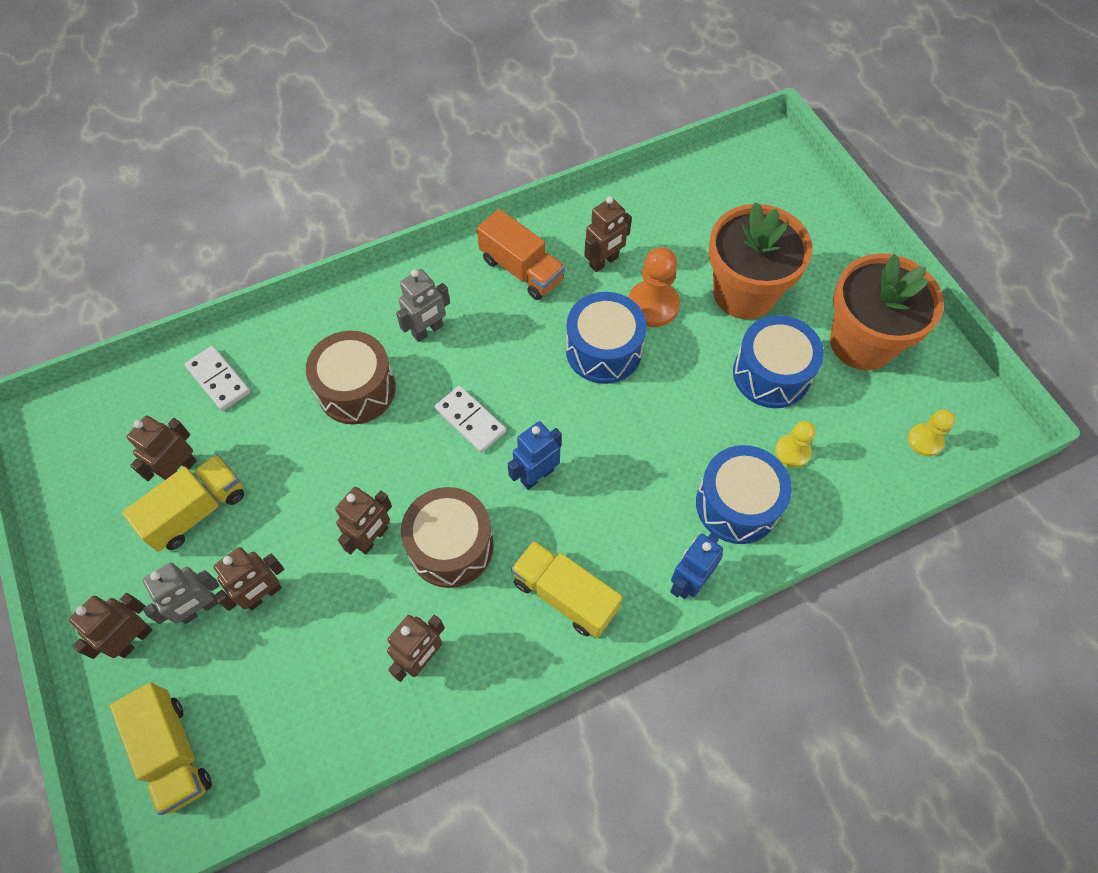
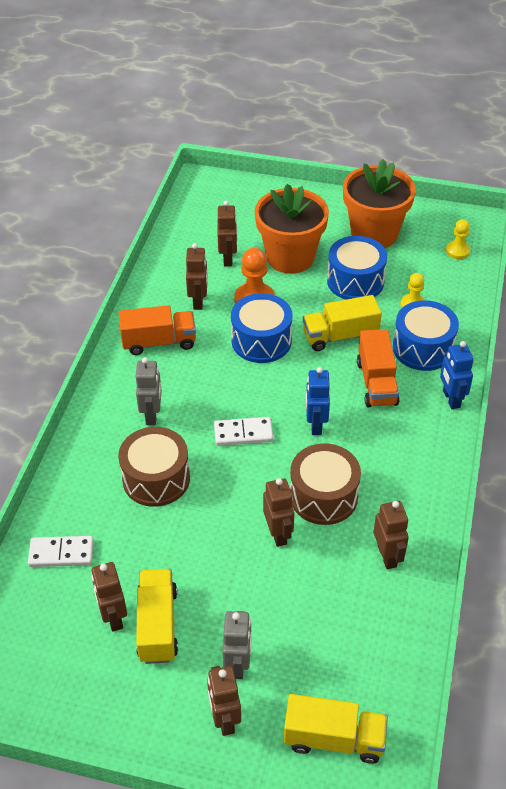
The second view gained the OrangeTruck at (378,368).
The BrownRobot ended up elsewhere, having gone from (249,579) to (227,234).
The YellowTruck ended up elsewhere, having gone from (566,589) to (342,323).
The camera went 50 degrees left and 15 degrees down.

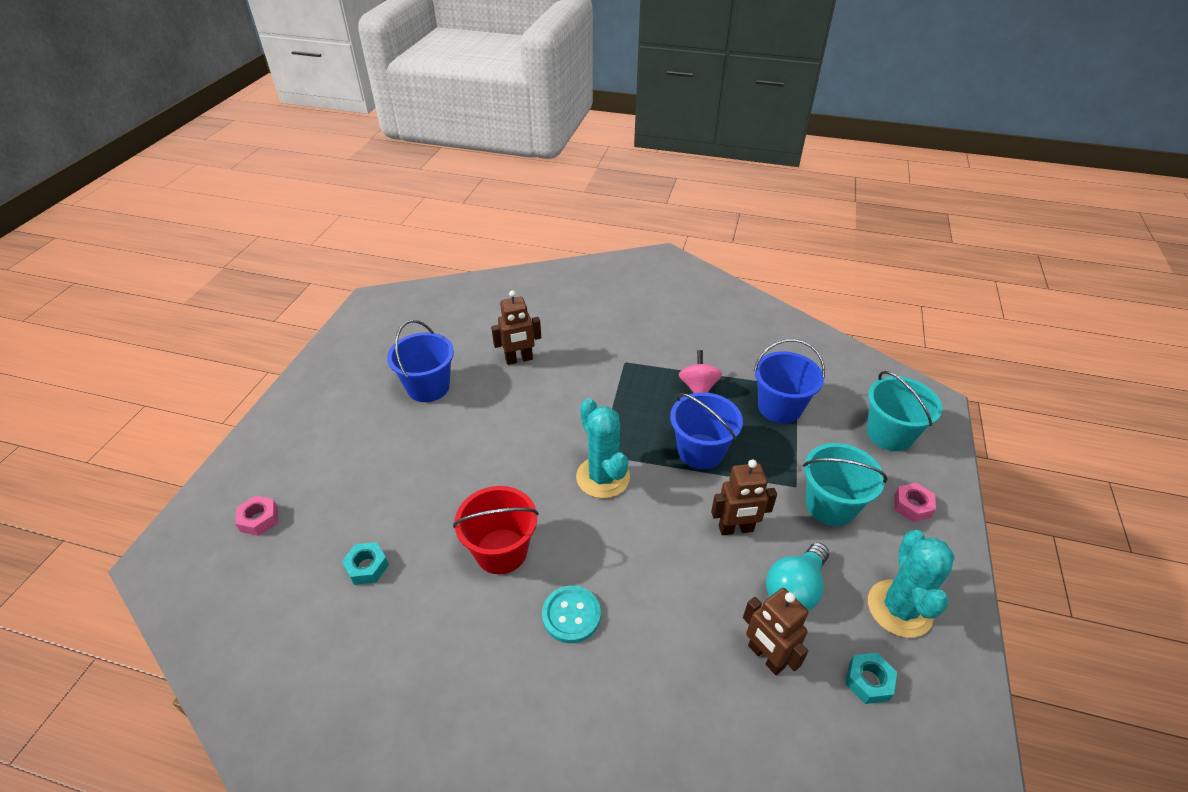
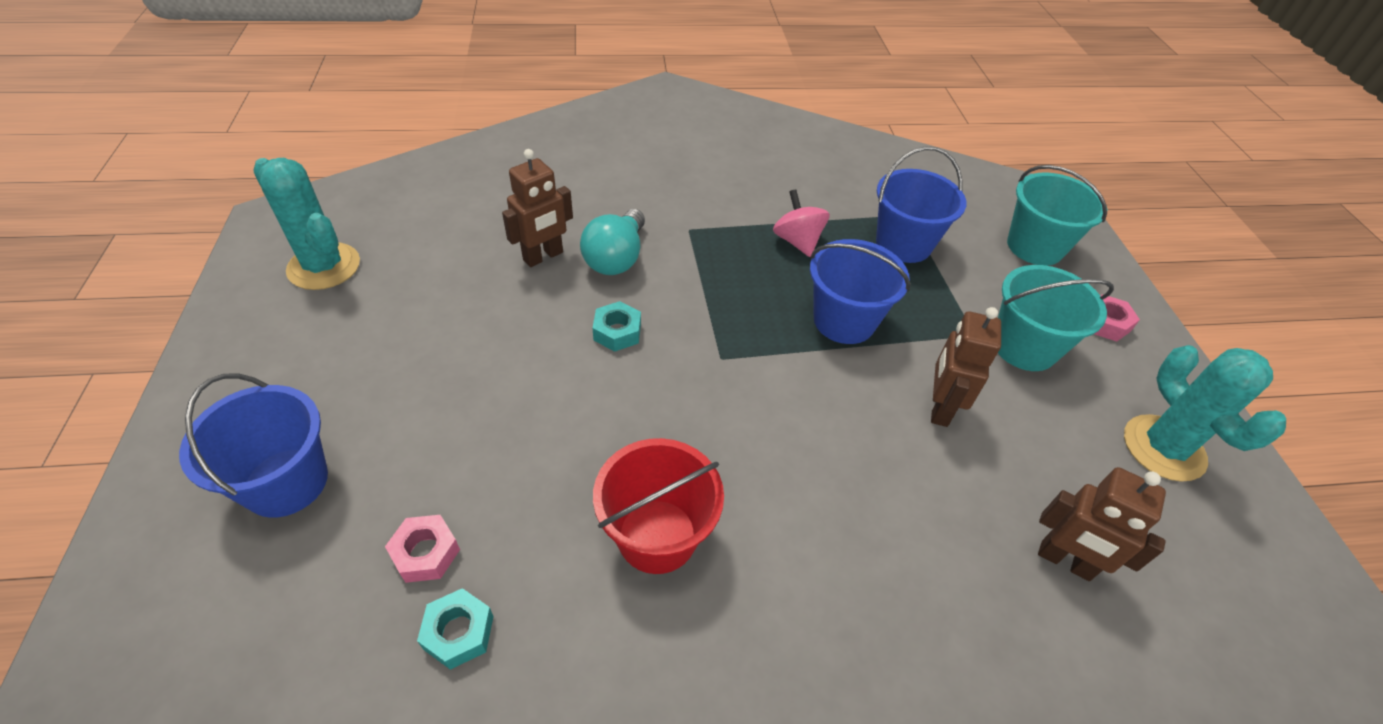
The second view lost the TurquoiseButton at (571,614).
The PinkNut ended up elsewhere, having gone from (256,515) to (422,549).
The BlueBucket ended up elsewhere, having gone from (420,361) to (253,446).
The TurquoiseCactus ended up elsewhere, having gone from (603,448) to (306,224).
The TurquoiseLightBulb ended up elsewhere, having gone from (797,577) to (612,242).
The TurquoiseNut ended up elsewhere, having gone from (871,678) to (617,326).
The BrownRobot at (744,497) ended up facing another way, 135 degrees clockwise from before.
The camera went 25 degrees left and 5 degrees up.

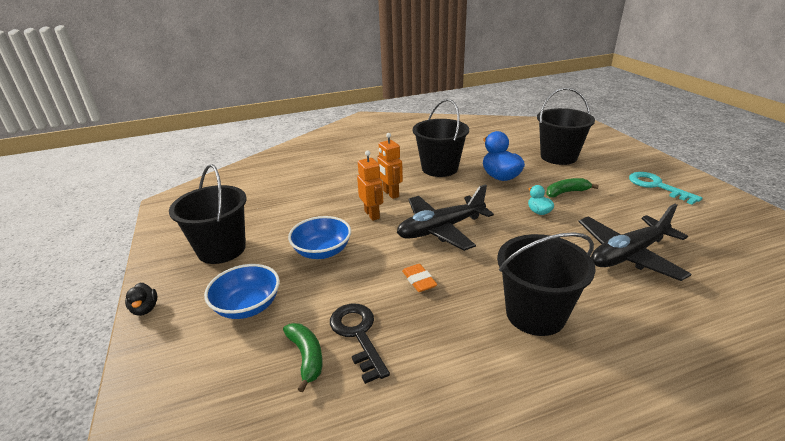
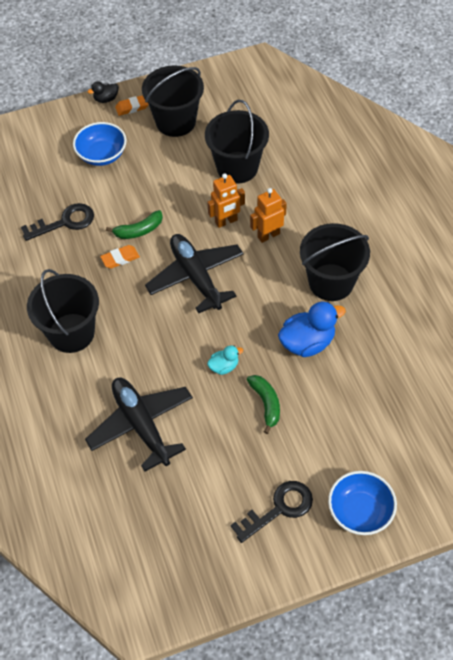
The second view gained the OrangeEraser at (132,105).
The GreenBanana ended up elsewhere, having gone from (303,357) to (134,224).
The BlueBowl ended up elsewhere, having gone from (319,237) to (362,503).
The BlackBucket ended up elsewhere, having gone from (566,126) to (237,142).
What was the TurquoiseKey at (665,188) turned into the BlackKey at (271,512).
The camera went 90 degrees right and 25 degrees up.

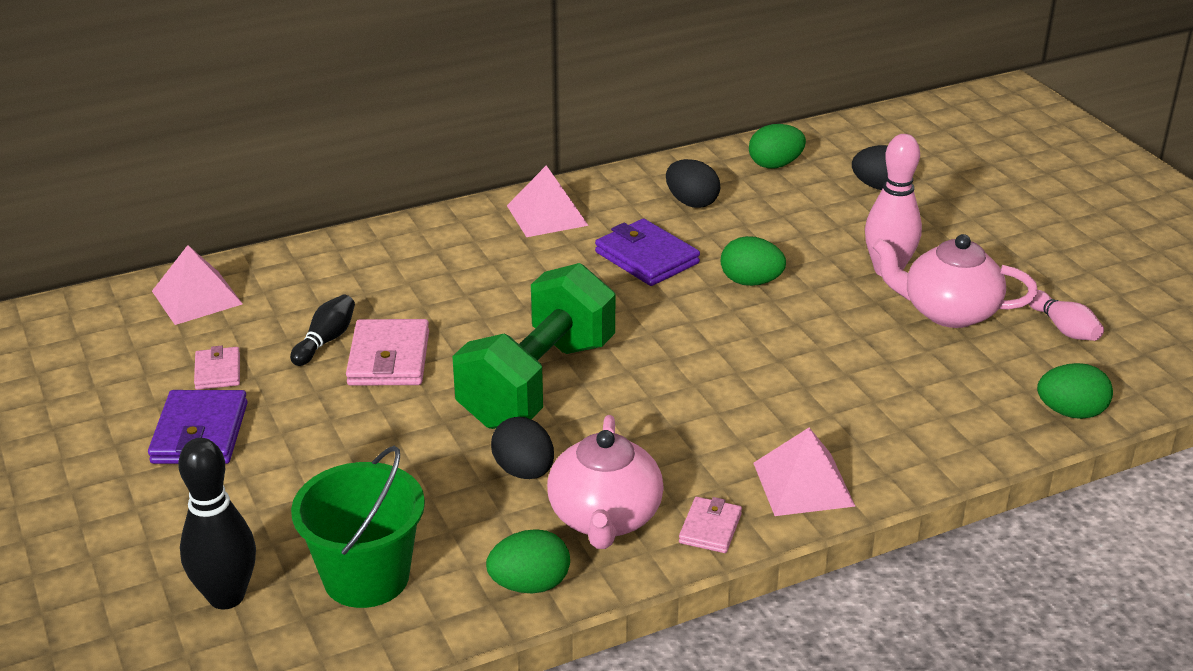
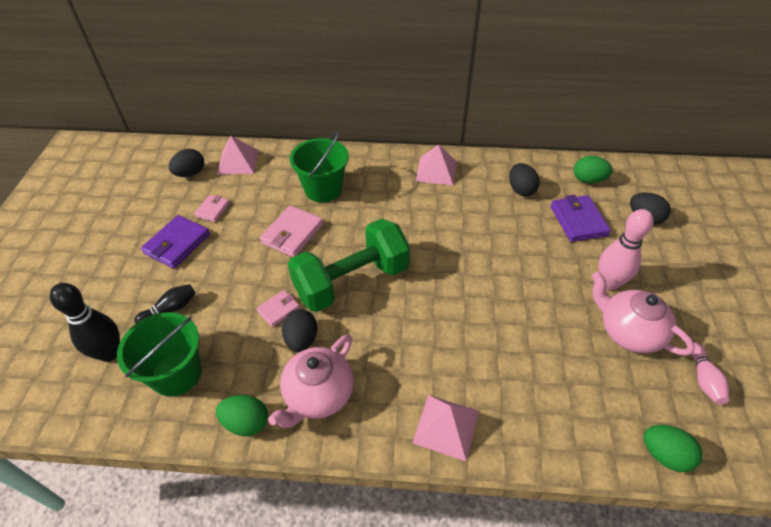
The second view lost the GreenEgg at (753,261).
The second view gained the BlackEgg at (186,163).
The second view gained the GreenBucket at (319,167).
The BlackBowlingPin ended up elsewhere, having gone from (322,330) to (165,303).
The PurpleWallet ended up elsewhere, having gone from (647,252) to (581,218).
The PinkWallet ended up elsewhere, having gone from (710,525) to (278,308).
The camera went 30 degrees right and 15 degrees up.

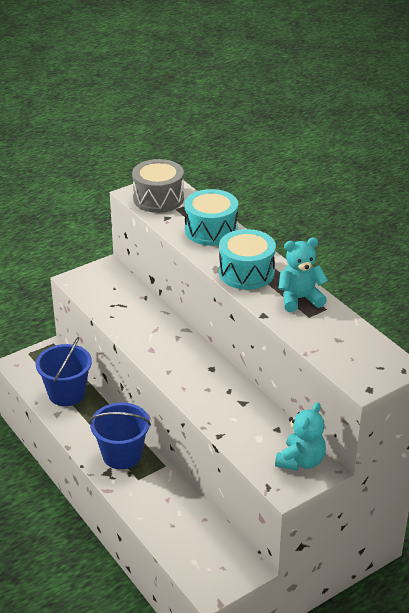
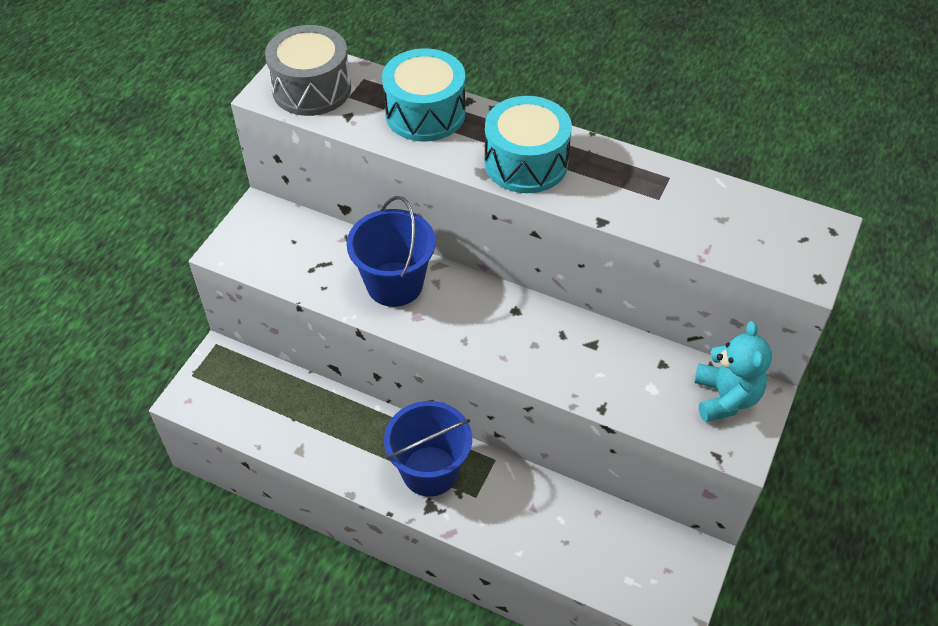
The second view lost the TurquoiseTeddyBear at (303,274).
The BlueBucket ended up elsewhere, having gone from (64,371) to (391,251).
The camera went 30 degrees left and 15 degrees up.

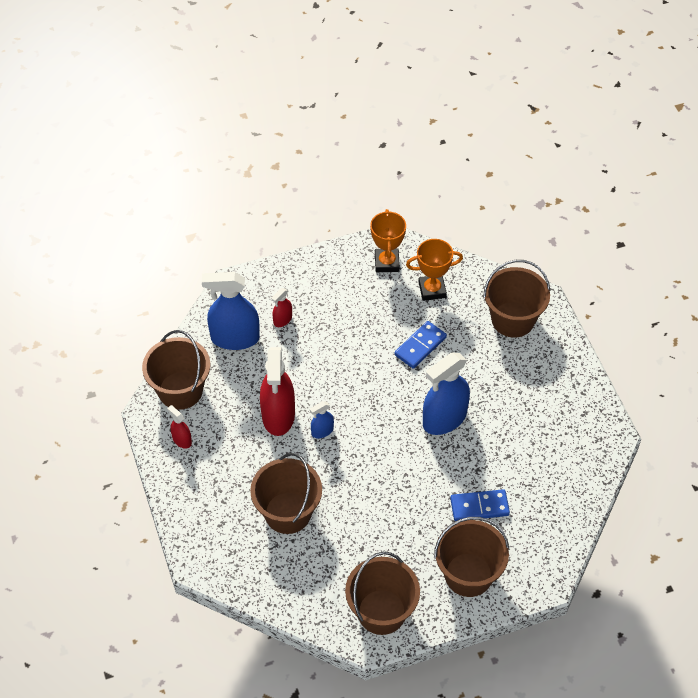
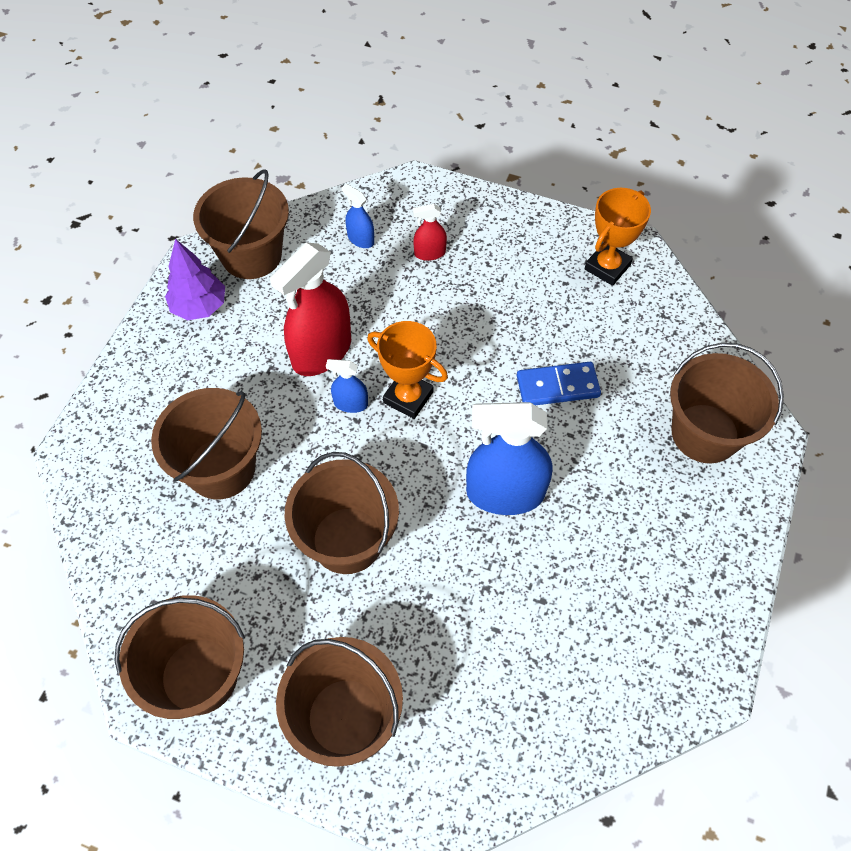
The second view lost the BlueDomino at (480,505).
The second view gained the BrownBucket at (342,513).
The OrangeTrophy ended up elsewhere, having gone from (434,270) to (407,370).
Where the RedSprayBottle stood at (179,427), the PurpleTree came to stand at (195,279).
The size of the BlueSprayBottle at (231,311) changed by a factor of 0.47.
The camera went 40 degrees right and 5 degrees up.

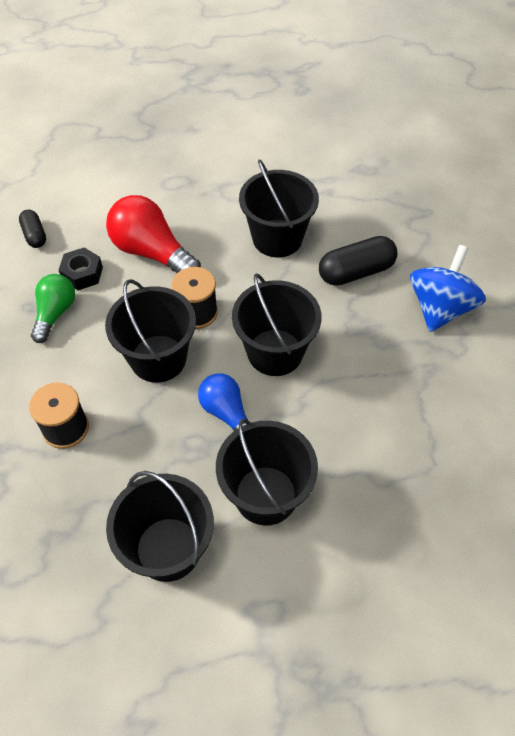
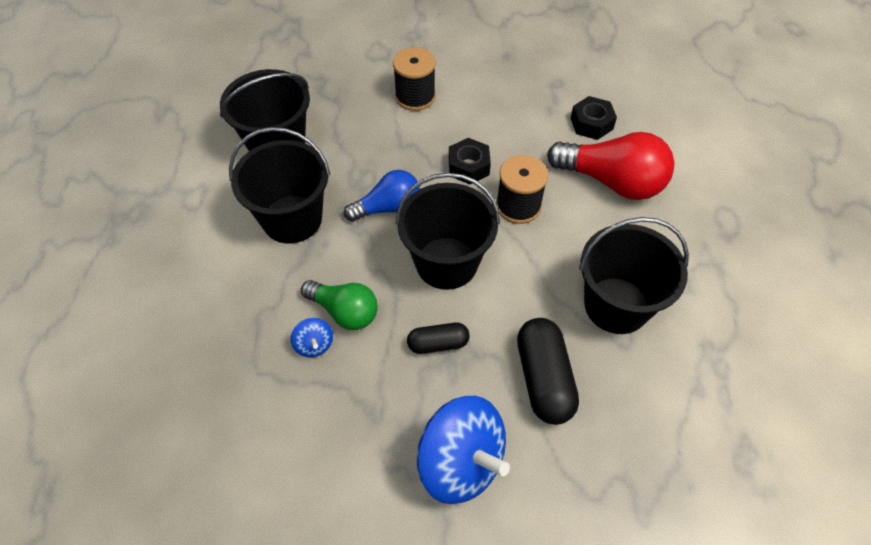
The second view gained the BlueSpinningTop at (312,337).
The BlackCapsule ended up elsewhere, having gone from (32,229) to (438,338).
The GreenLightBulb ended up elsewhere, having gone from (53,308) to (339,305).
Where the BlackBucket stood at (150,331), the BlackNut came to stand at (470,161).
The RedLightBulb at (153,234) ended up facing another way, 60 degrees clockwise from before.
The camera went 105 degrees right and 0 degrees up.

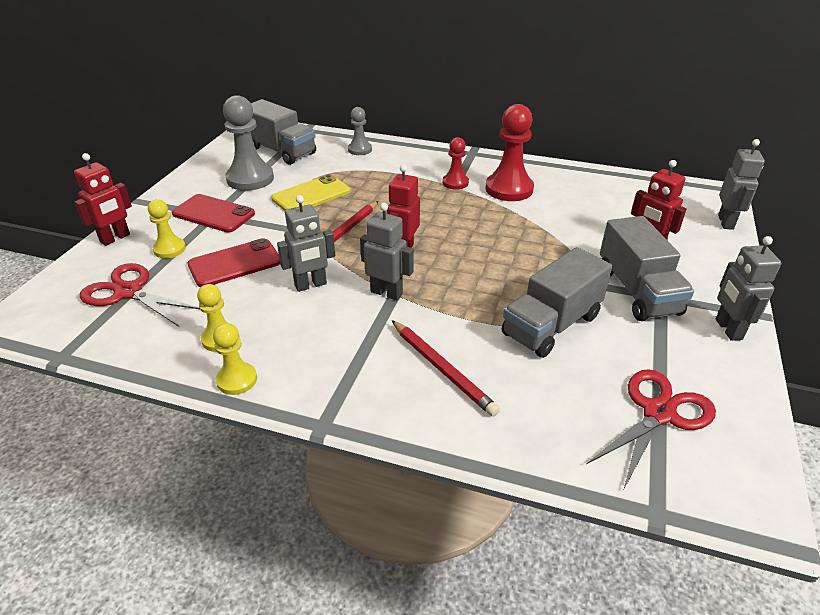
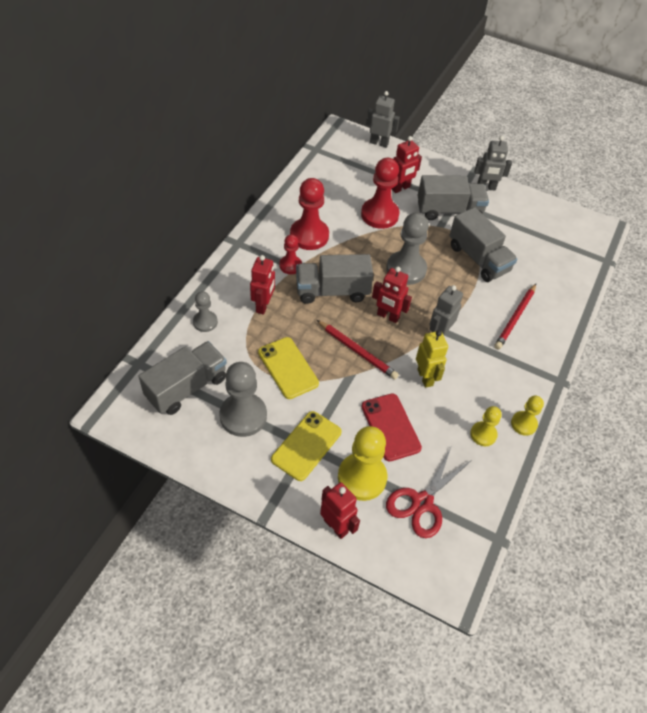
The second view lost the RedScissors at (651,429).
The second view gained the RedRobot at (262,284).
The second view gained the GreyTruck at (334,279).
The second view gained the RedPawn at (380,193).
The second view gained the GreyPawn at (407,249).
What was the RedPhone at (213,213) turned into the YellowPhone at (306,446).
What was the GreyRobot at (306,243) turned into the YellowRobot at (432,359).
The RedPencil at (446,368) ended up facing another way, 150 degrees clockwise from before.
The size of the YellowPawn at (167,228) changed by a factor of 1.78.
The camera went 85 degrees left and 15 degrees up.

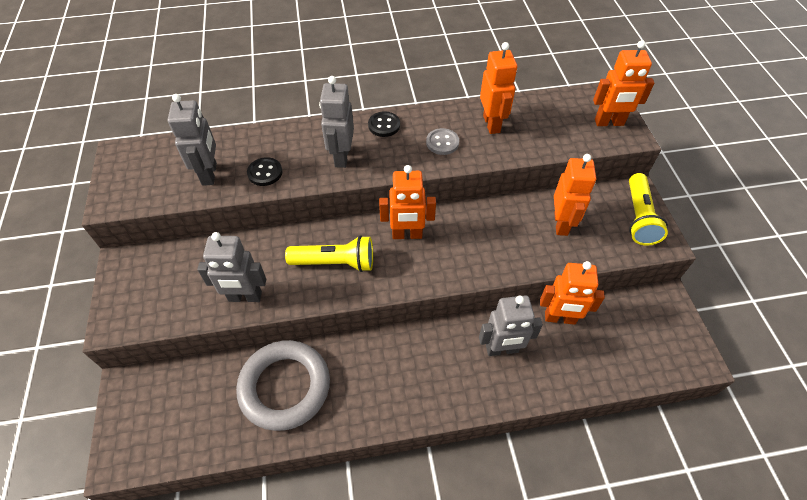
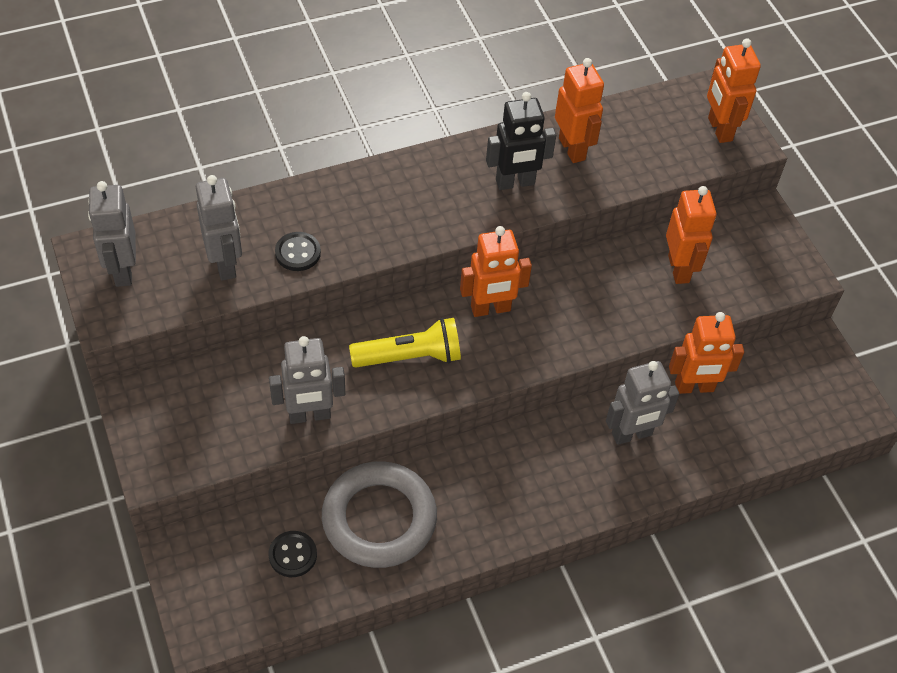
The second view lost the YellowFlashlight at (648,209).
The GreyRobot ended up elsewhere, having gone from (336,122) to (112,234).
The BlackButton ended up elsewhere, having gone from (384,124) to (292,554).
Where the GreyButton stood at (442,141), the BlackRobot came to stand at (521,141).
The OrangeRobot at (624,83) ended up facing another way, 90 degrees clockwise from before.
The camera went 15 degrees left and 0 degrees up.

